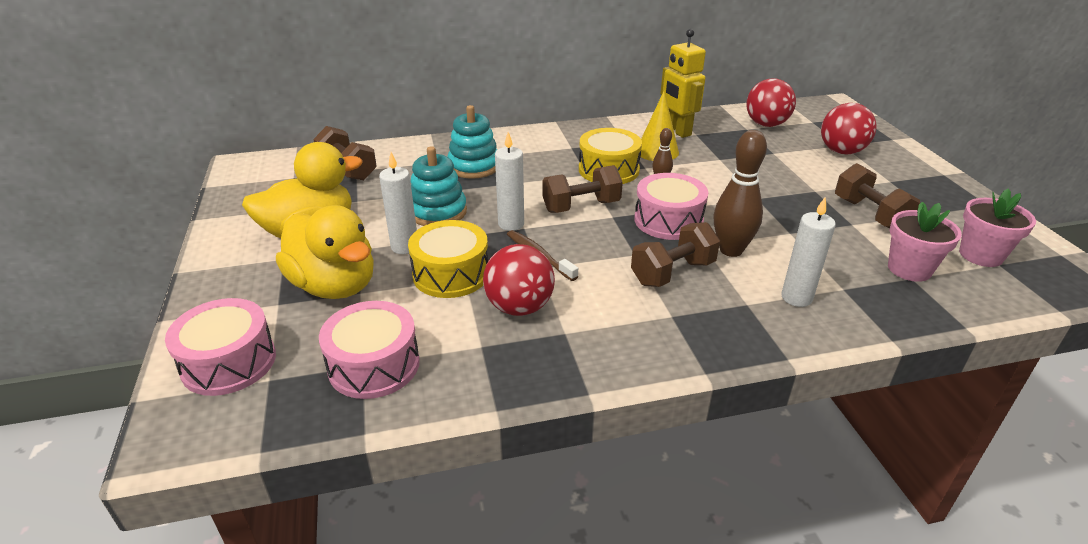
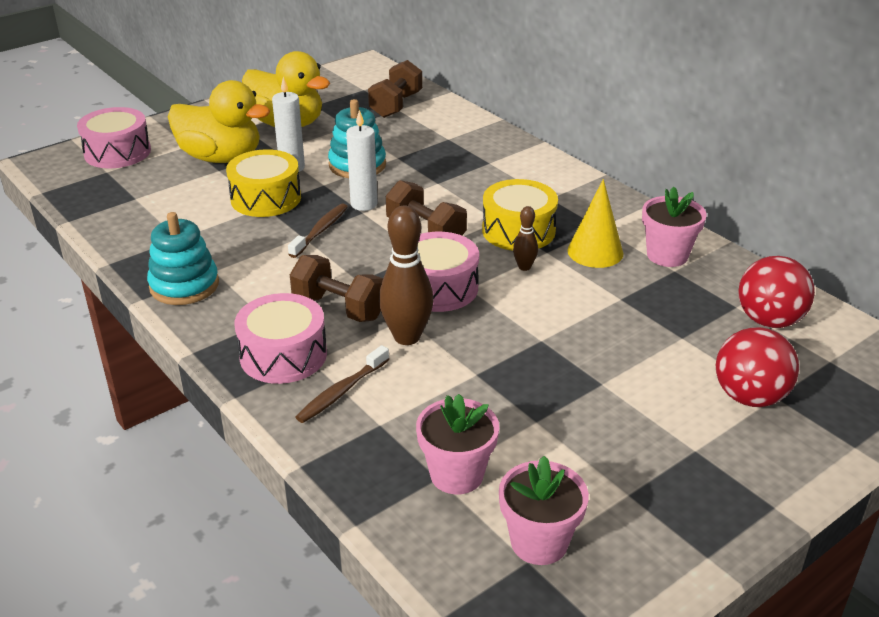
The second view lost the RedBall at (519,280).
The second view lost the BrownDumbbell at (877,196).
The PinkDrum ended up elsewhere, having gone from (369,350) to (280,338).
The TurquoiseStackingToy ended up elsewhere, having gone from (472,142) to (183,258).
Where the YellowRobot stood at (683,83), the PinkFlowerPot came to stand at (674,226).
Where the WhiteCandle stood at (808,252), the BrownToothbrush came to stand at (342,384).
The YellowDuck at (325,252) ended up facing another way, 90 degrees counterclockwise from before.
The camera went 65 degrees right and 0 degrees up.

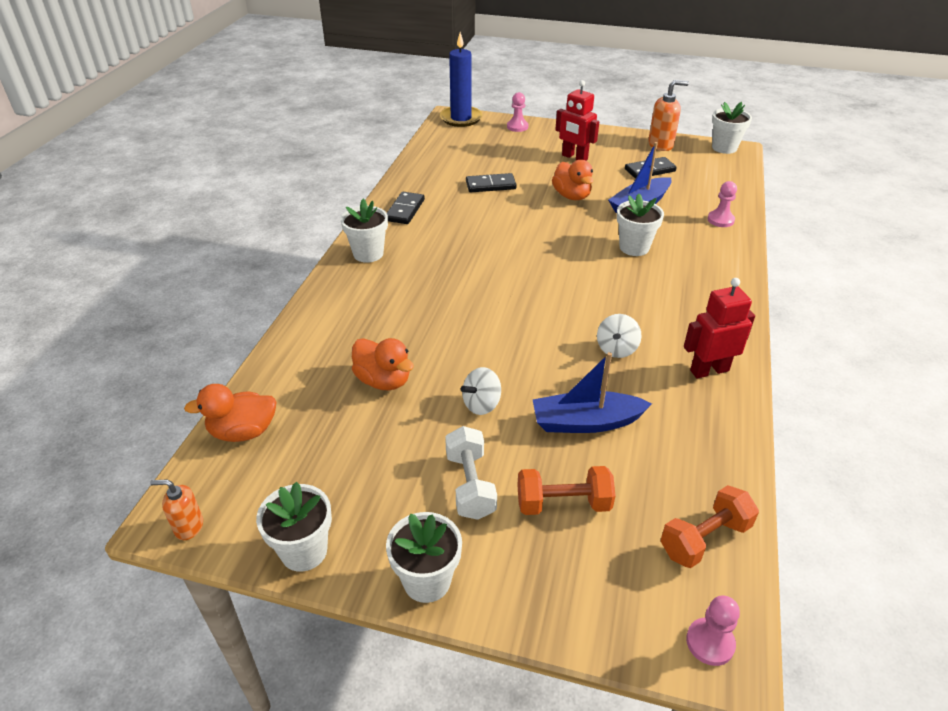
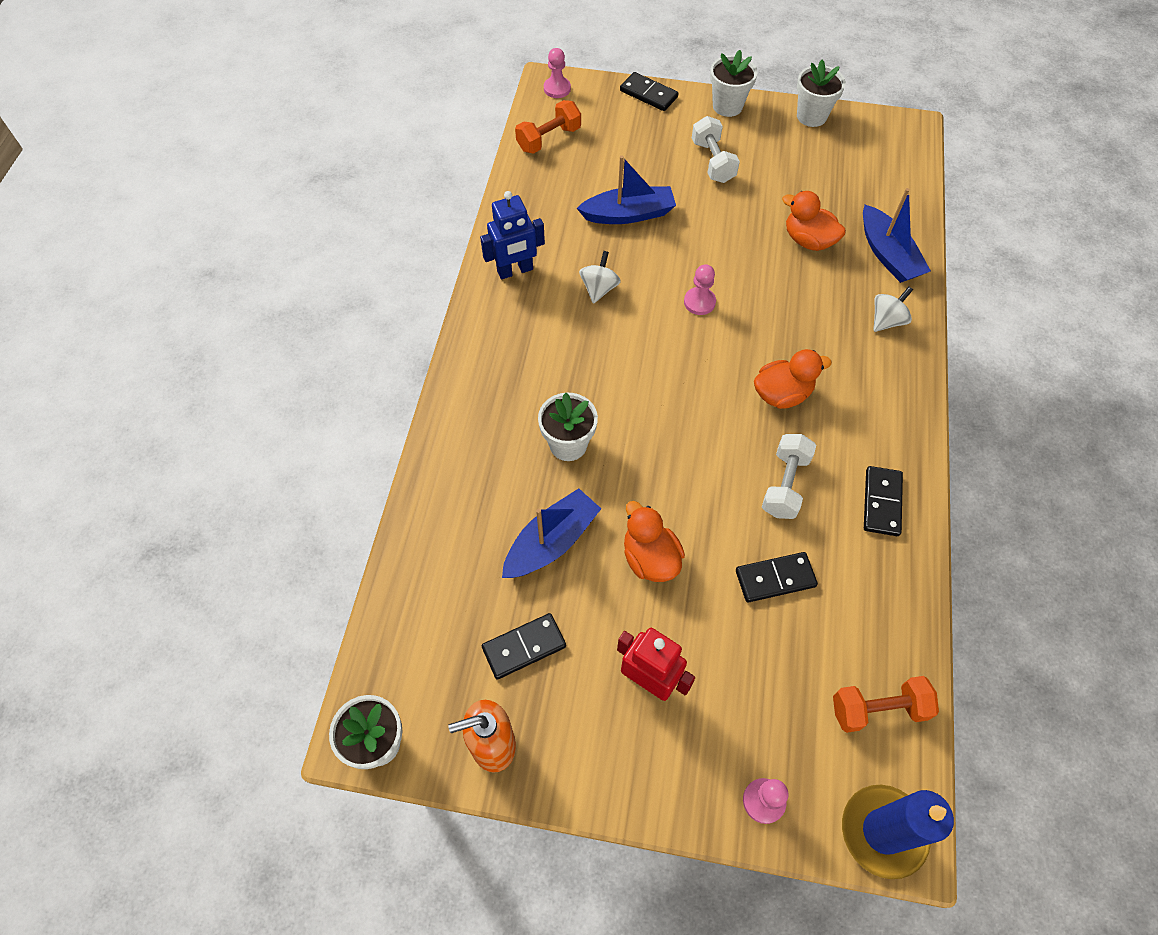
The second view lost the OrangeSoapDispenser at (176,509).
The second view lost the WhiteFlowerPot at (364,231).
The second view gained the BlackDomino at (649,91).
The second view gained the WhiteDumbbell at (789,476).
The second view gained the BlueBoat at (897,235).
The OrangeDuck ended up elsewhere, having gone from (230,413) to (793,379).
The WhiteSpinningTop ended up elsewhere, having gone from (481,391) to (893,309).
The OrangeDumbbell ended up elsewhere, having gone from (566,490) to (886,704).
The PinkPawn ended up elsewhere, having gone from (722,204) to (700,289).
What was the RedRobot at (719,328) turned into the BlueRobot at (512,235).
The camera went 175 degrees right and 20 degrees up.

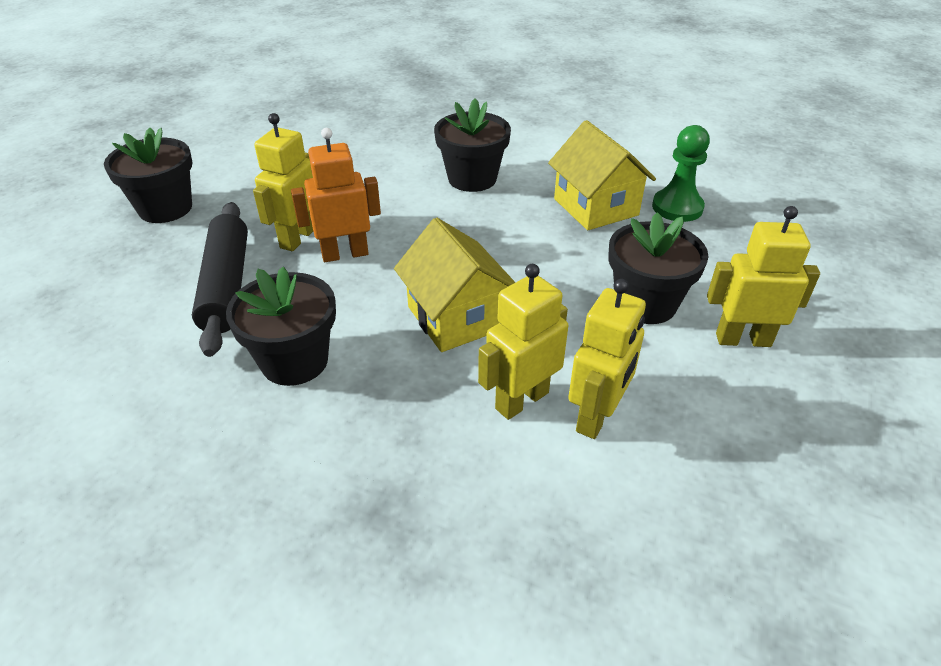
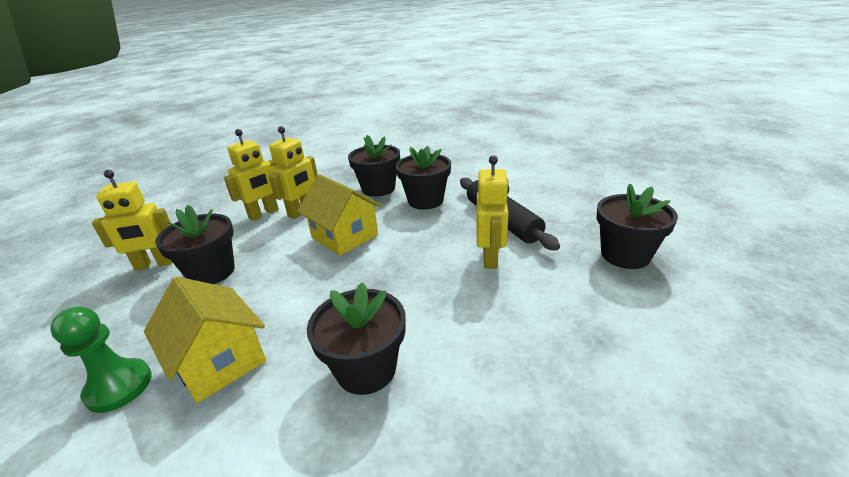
The second view lost the OrangeRobot at (336,195).
The second view gained the BlackFlowerPot at (374,166).
The YellowRobot at (607,359) ended up facing another way, 150 degrees counterclockwise from before.
The camera went 165 degrees right and 10 degrees down.

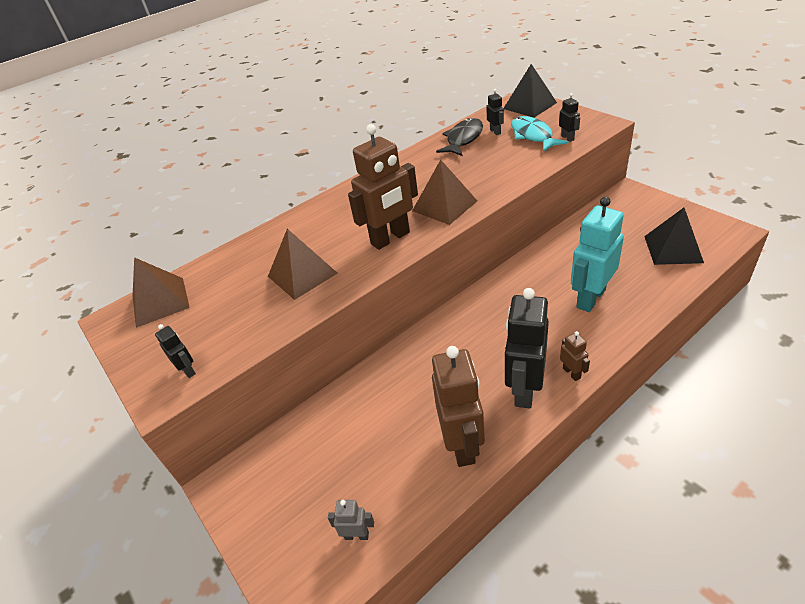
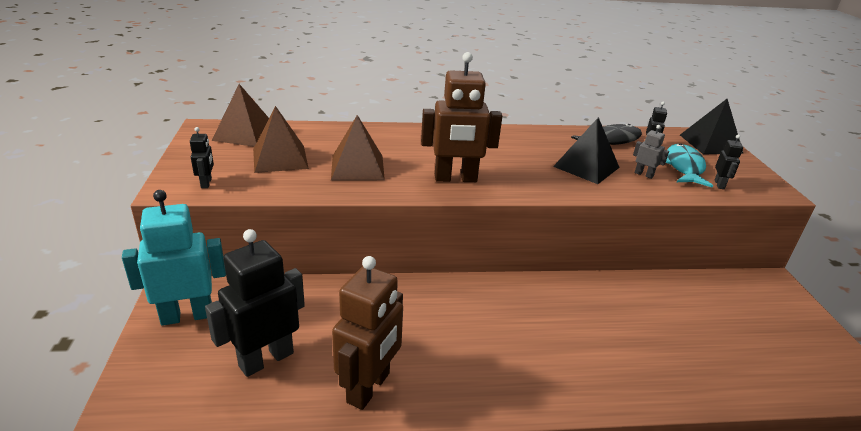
The second view lost the BrownRobot at (575,356).
The GreyRobot ended up elsewhere, having gone from (351,520) to (651,152).
The BrownPyramid ended up elsewhere, having gone from (444,192) to (281,139).
The BlackRobot ended up elsewhere, having gone from (527,348) to (255,303).
The TurquoiseRobot ended up elsewhere, having gone from (597,254) to (174,258).
The BlackPyramid ended up elsewhere, having gone from (674,236) to (586,150).
The camera went 25 degrees right and 10 degrees down.

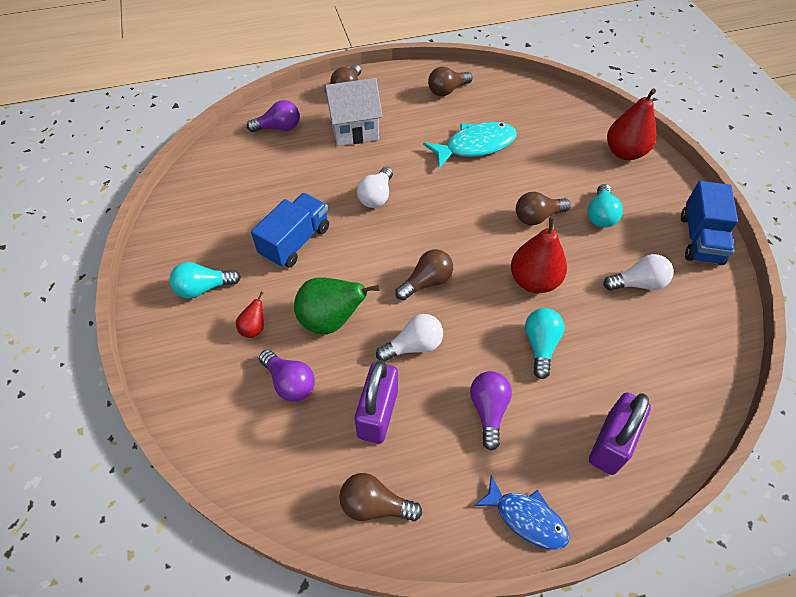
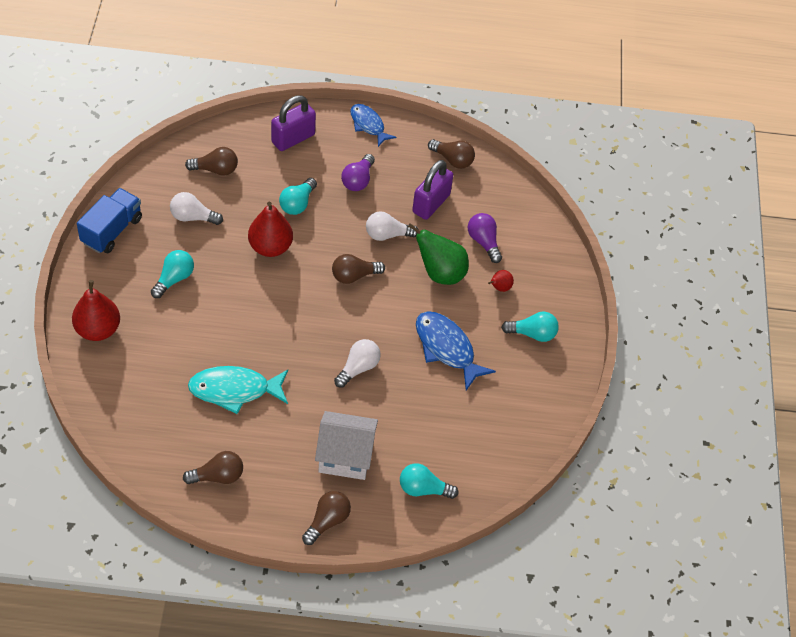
The BrownLightBulb ended up elsewhere, having gone from (543,208) to (211,161).
Where the BlueTruck stood at (290,230), the BlueFish came to stand at (456,350).
What was the PurpleLightBulb at (273,116) turned into the TurquoiseLightBulb at (429,481).
The camera went 165 degrees left and 0 degrees up.

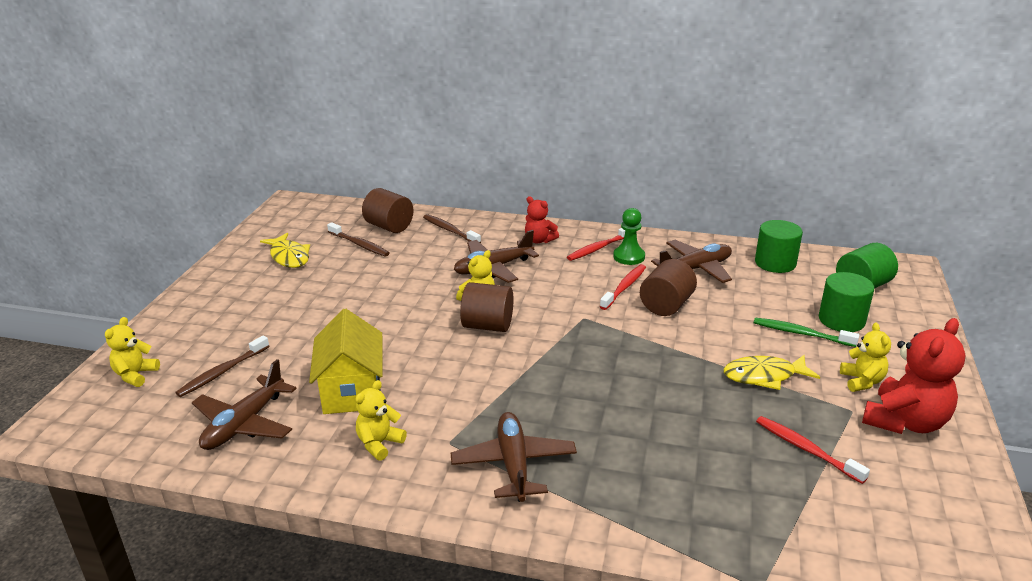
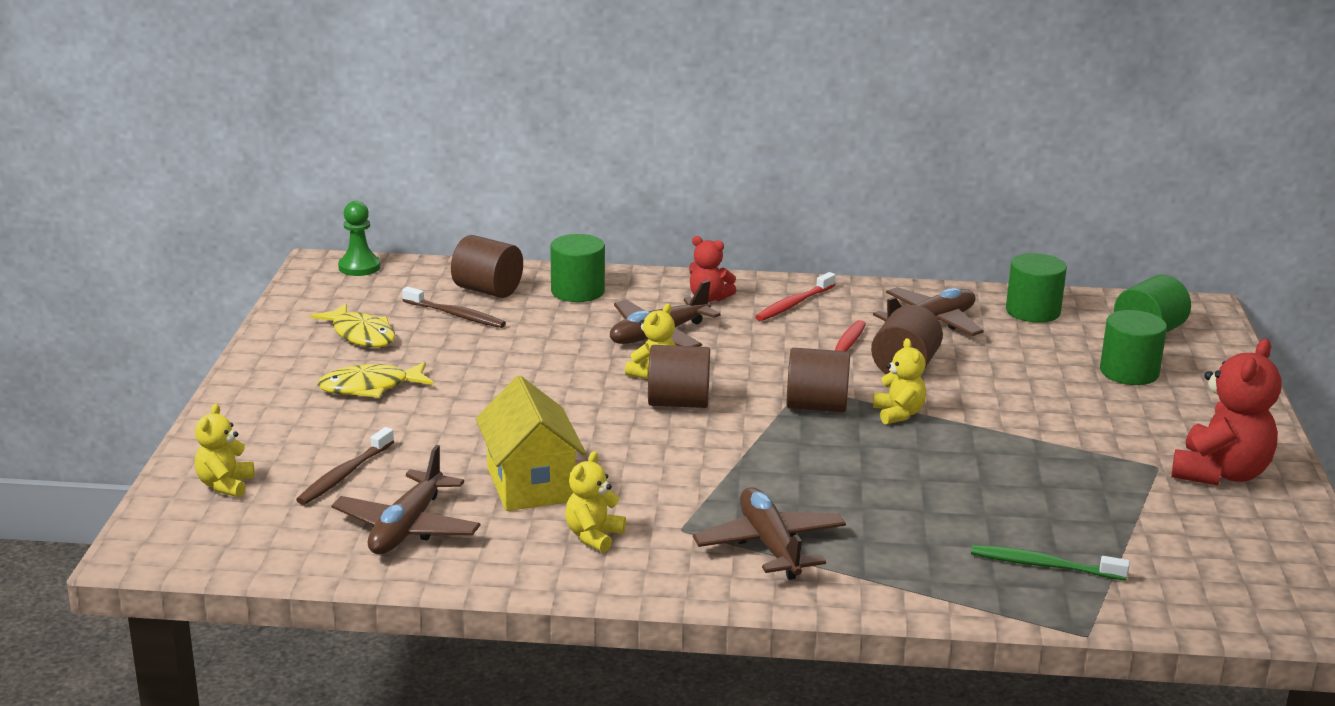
The second view lost the RedToothbrush at (813,450).
The second view gained the BrownCylinder at (818,380).
The GreenPawn ended up elsewhere, having gone from (629,236) to (359,238).
The YellowFish ended up elsewhere, having gone from (772,372) to (375,380).
The GreenToothbrush ended up elsewhere, having gone from (806,332) to (1050,562).
The YellowTeddyBear ended up elsewhere, having gone from (865,357) to (899,381).
Where the BrownToothbrush stood at (452,228), the GreenCylinder came to stand at (577,268).
The camera went 10 degrees left and 5 degrees down.

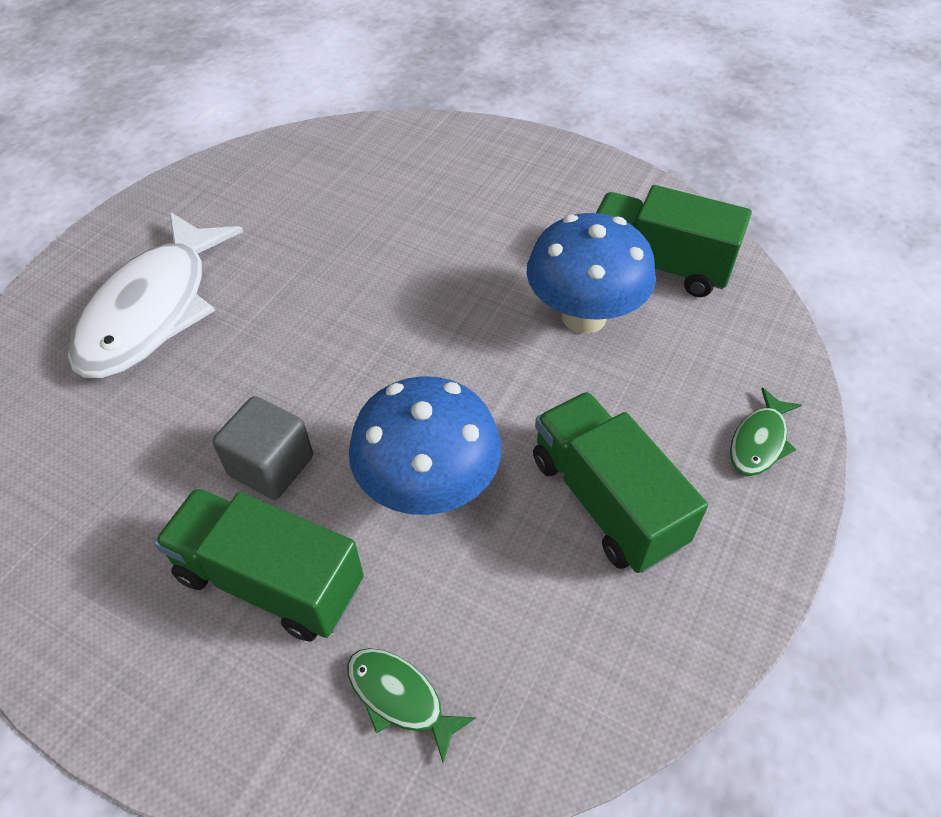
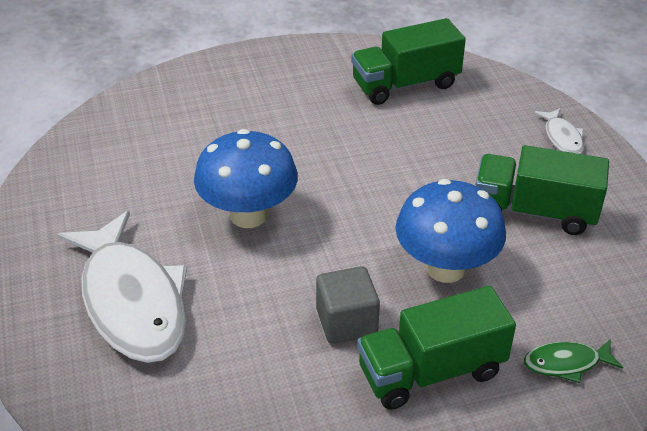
The BlueMushroom ended up elsewhere, having gone from (591,273) to (246,178).
What was the GreenFish at (766,431) turned into the WhiteFish at (559,131).
The camera went 45 degrees left and 10 degrees down.

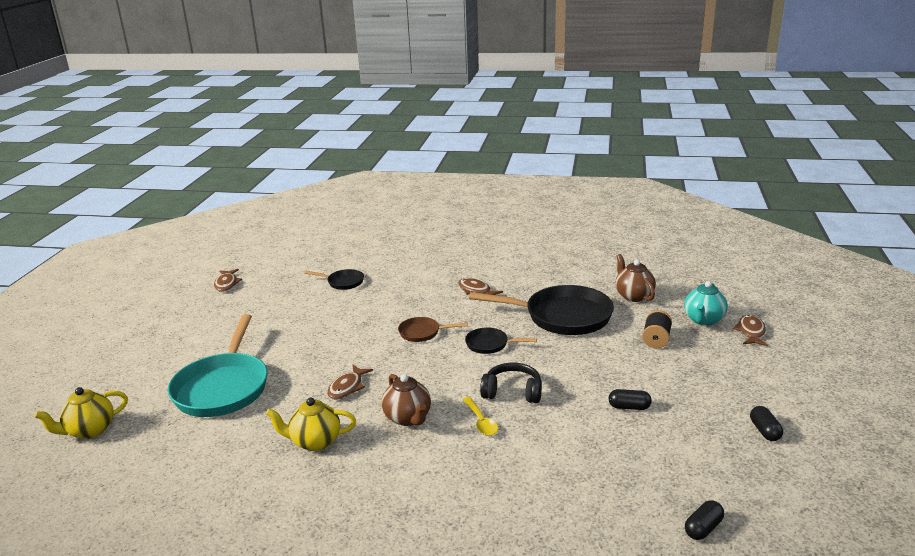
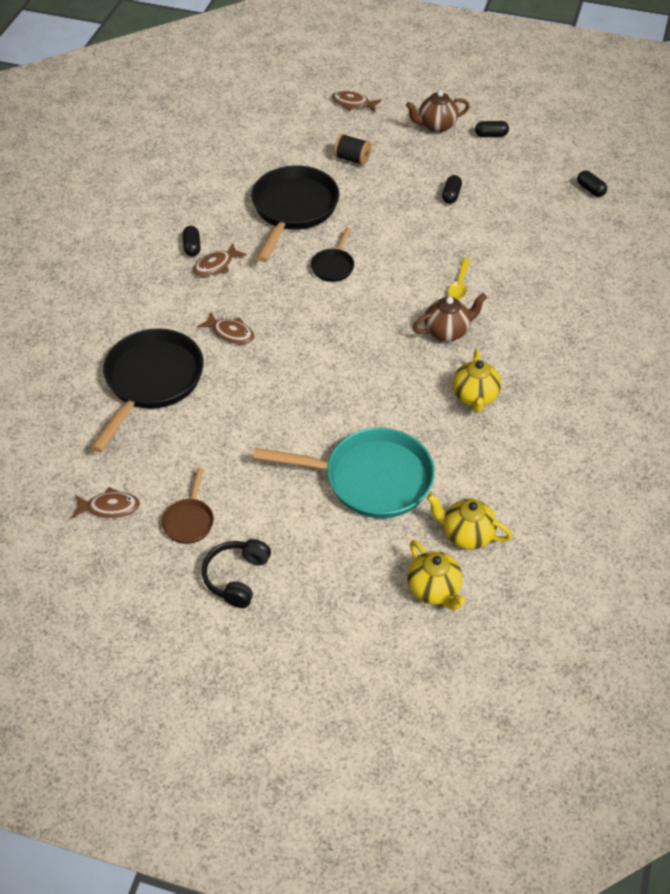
The second view lost the TurquoiseTeapot at (706,303).
The second view gained the BlackCapsule at (192,241).
The second view gained the YellowTeapot at (470,522).
The BrownFish ended up elsewhere, having gone from (350,382) to (226,328).
The BrownPan ended up elsewhere, having gone from (433,329) to (187,506).
The BlackHeadphones ended up elsewhere, having gone from (511,383) to (236,573).
The BrownTeapot ended up elsewhere, having gone from (636,278) to (438,111).
The YellowSpoon at (480,416) ended up facing another way, 120 degrees clockwise from before.
The size of the BlackPan at (334,279) changed by a factor of 2.11.
The camera went 85 degrees left and 25 degrees up.

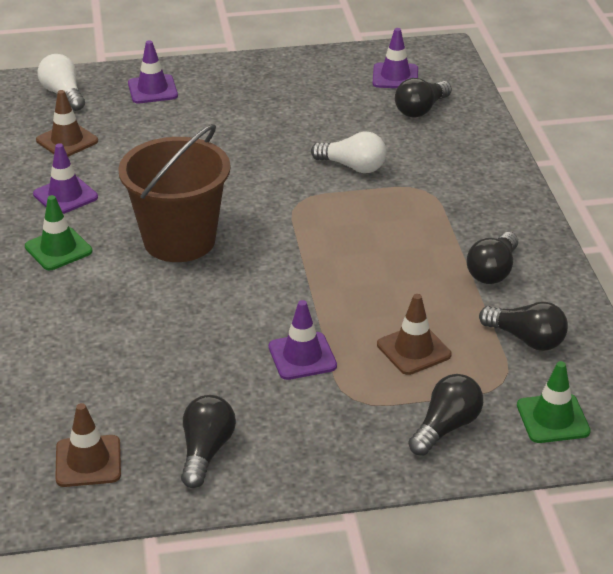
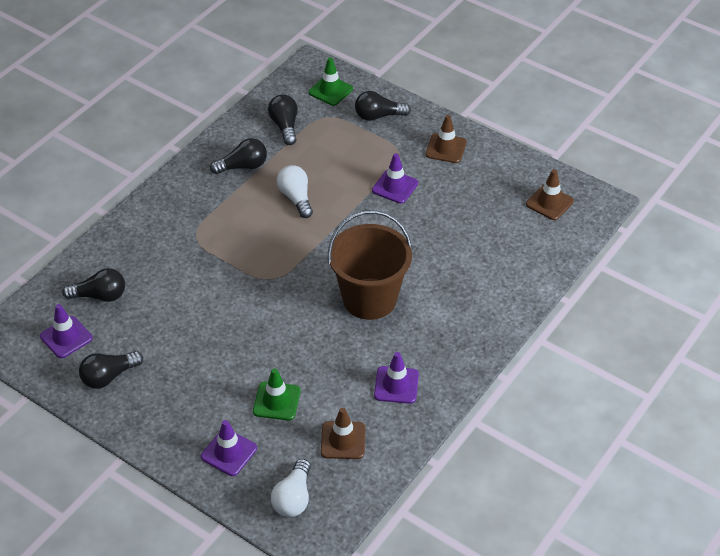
The GreenTrafficCone ended up elsewhere, having gone from (58,232) to (276,394).
The BlackLightBulb ended up elsewhere, having gone from (208,441) to (111,370).
The WhiteLightBulb ended up elsewhere, having gone from (348,152) to (295,191).
The BrownTrafficCone ended up elsewhere, having gone from (414,334) to (446,139).
The camera went 135 degrees left and 10 degrees up.

